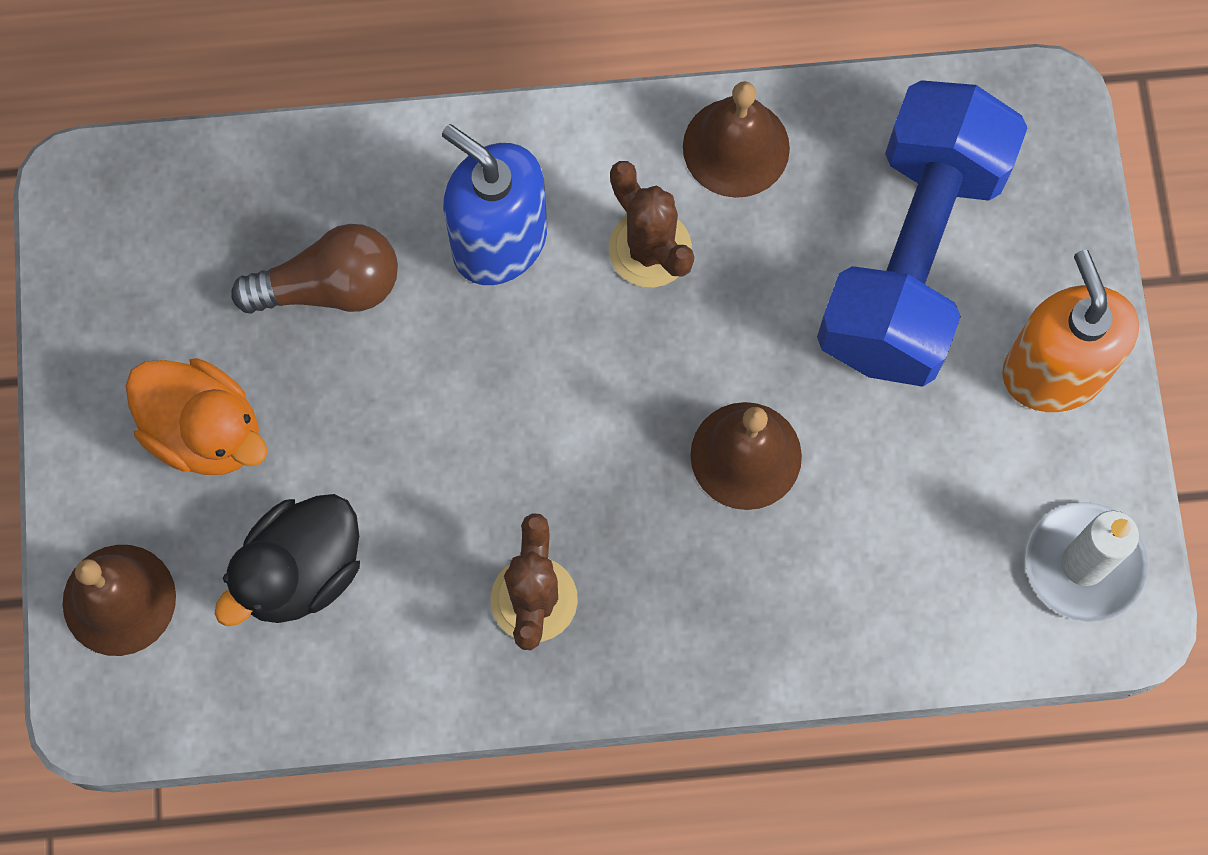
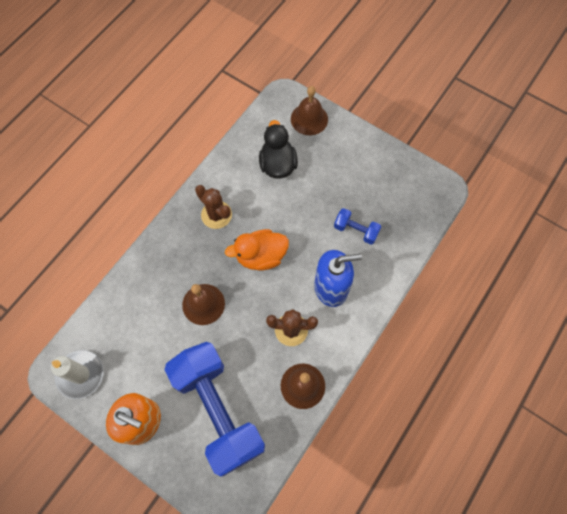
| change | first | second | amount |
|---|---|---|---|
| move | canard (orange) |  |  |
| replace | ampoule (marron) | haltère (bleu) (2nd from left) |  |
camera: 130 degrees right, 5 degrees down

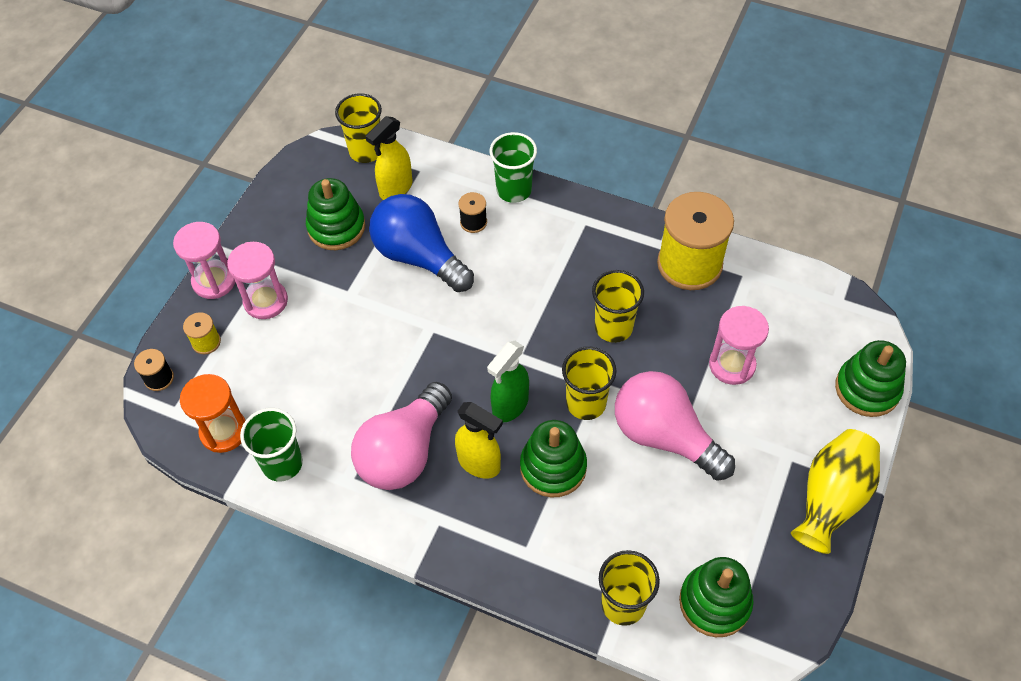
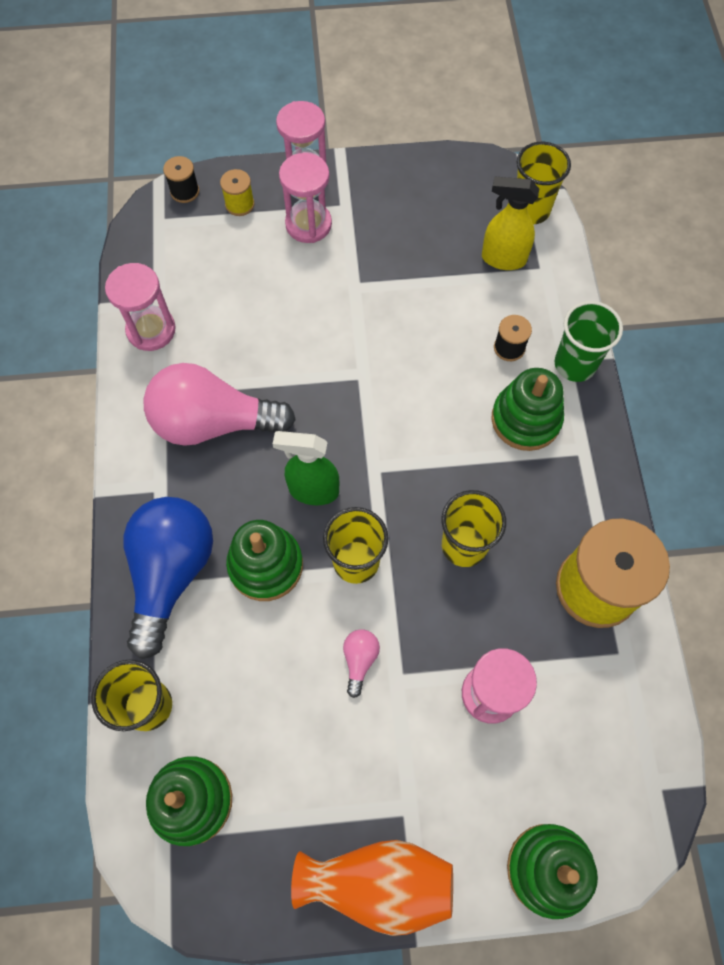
| change | first | second | amount |
|---|---|---|---|
| delete | sablier (orange) |  |  |
| delete | vaporisateur (jaune) (2nd from left) |  |  |
| move | jouet à empiler (vert) (1st from left in the first image) | jouet à empiler (vert) (3rd from left) |  |
| move | ampoule (bleu) |  |  |
| replace | gobelet (vert) (1st from left) | sablier (rose) (1st from left) |  |
| recolor | vase (jaune) | vase (orange) |  |
| resize | ampoule (rose) (2nd from left) |  | x0.41 |
camera: 60 degrees right, 10 degrees up

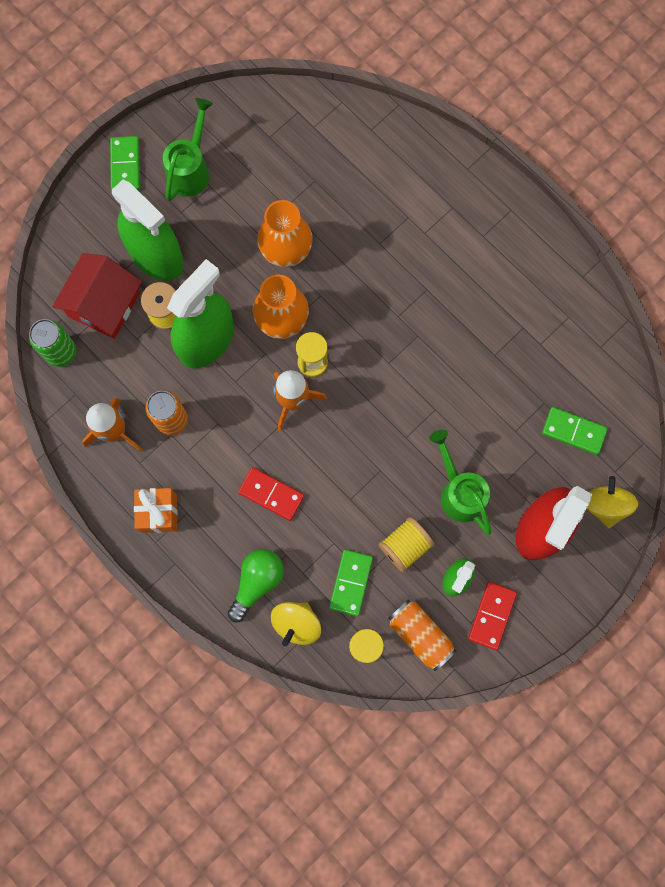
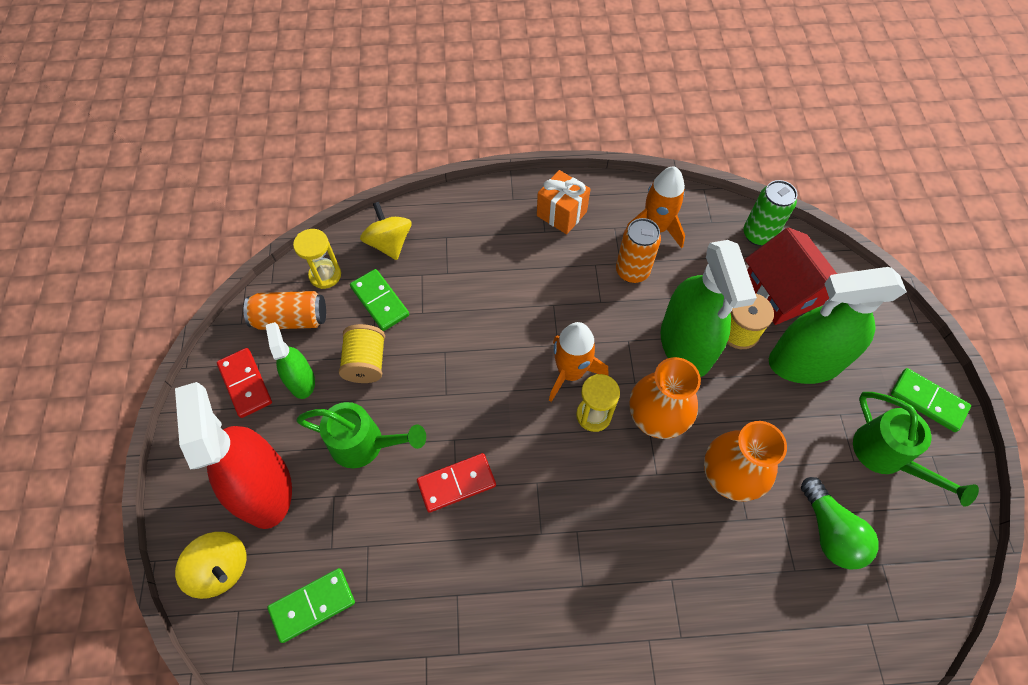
| change | first | second | amount |
|---|---|---|---|
| move | ampoule (vert) |  |  |
| move | domino (rouge) (1st from left in the first image) | domino (rouge) (2nd from left) |  |
camera: 130 degrees right, 15 degrees down

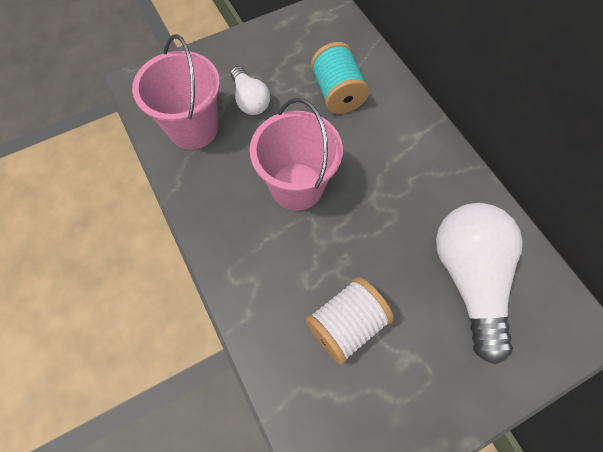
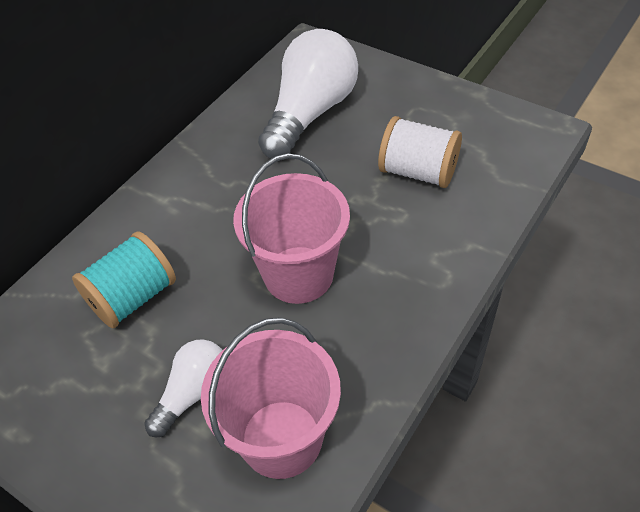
| change | first | second | amount |
|---|---|---|---|
| rotate | ampoule (blanc) (2nd from left) |  | 150 degrees clockwise |
camera: 115 degrees left, 15 degrees down

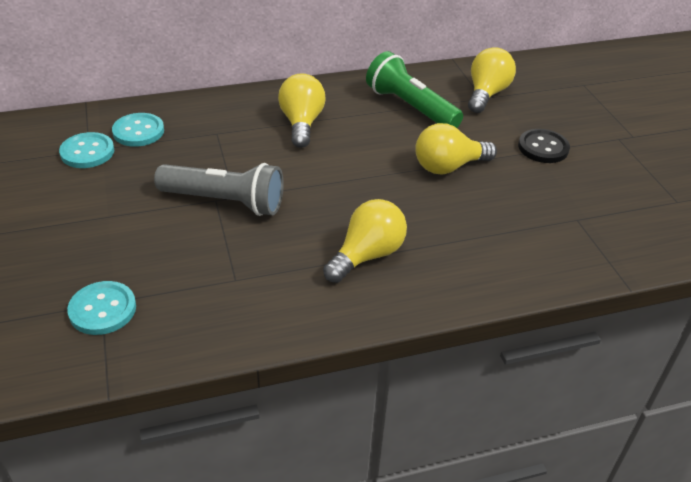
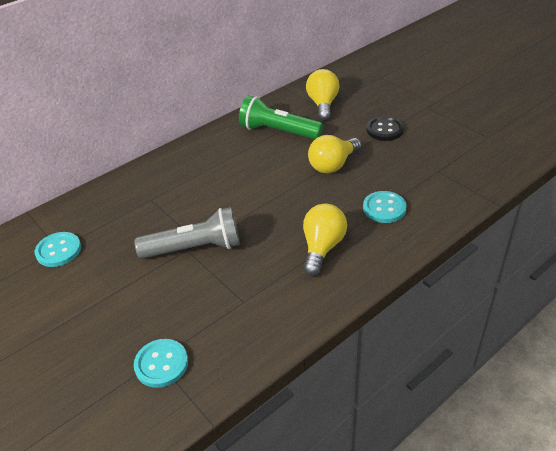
| change | first | second | amount |
|---|---|---|---|
| delete | ampoule (jaune) (1st from left) |  |  |
| move | bouton (turquoise) (3rd from left) |  |  |
camera: 20 degrees left, 0 degrees up

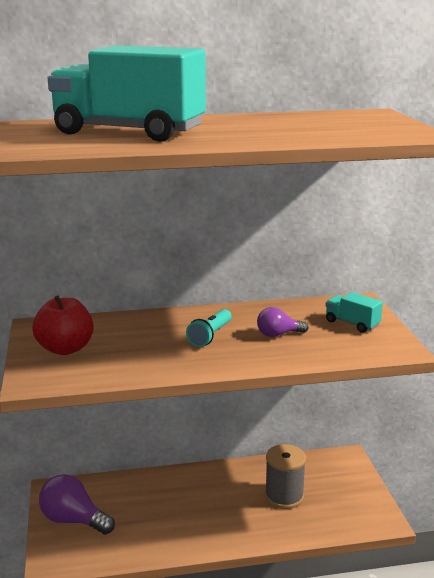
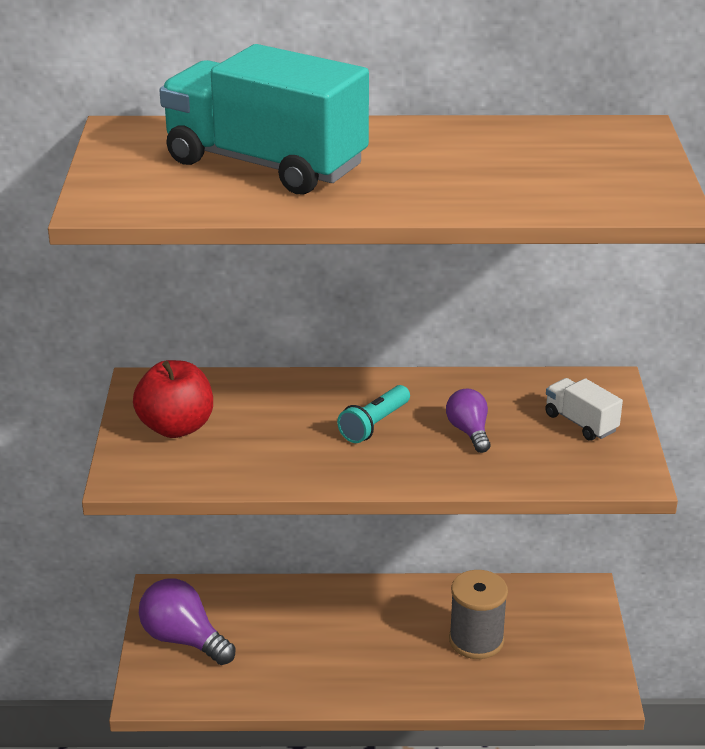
| change | first | second | amount |
|---|---|---|---|
| recolor | camion (turquoise) (2nd from left) | camion (blanc) |  |
| rotate | ampoule (violet) (2nd from left) |  | 75 degrees clockwise |
camera: 10 degrees right, 10 degrees up

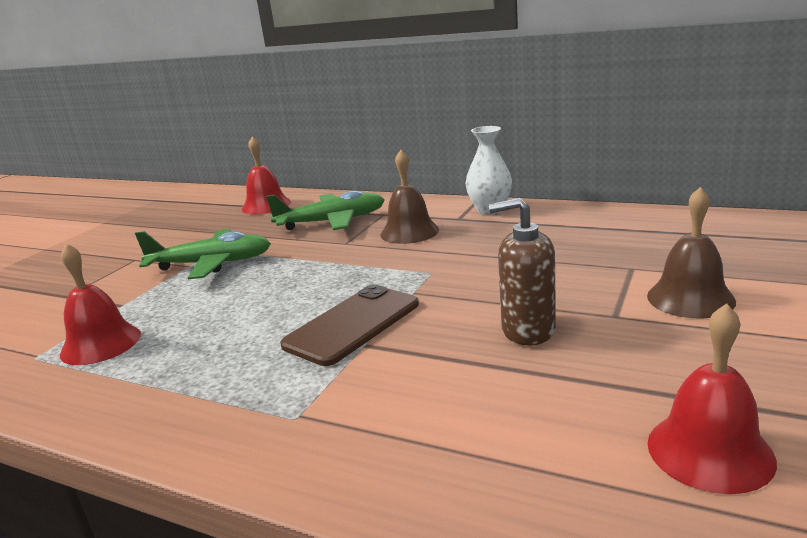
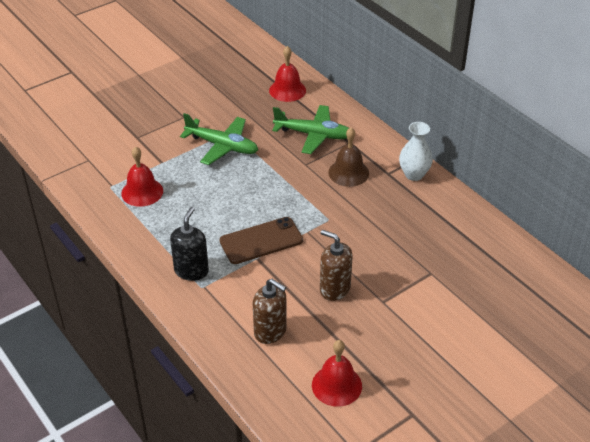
| change | first | second | amount |
|---|---|---|---|
| delete | cloche (marron) (2nd from left) |  |  |
| insert |  | distributeur de savon (noir) |  |
| insert |  | distributeur de savon (marron) (1st from left) |  |
camera: 25 degrees right, 20 degrees up

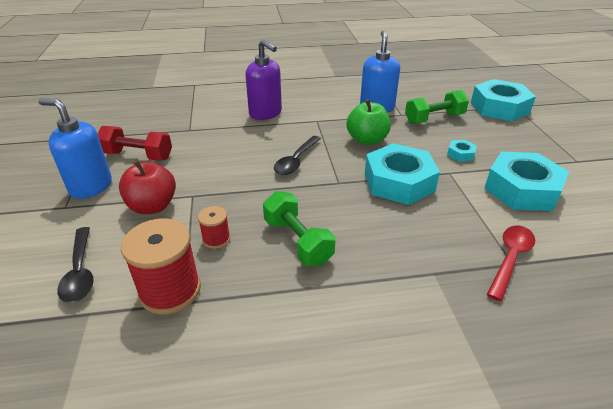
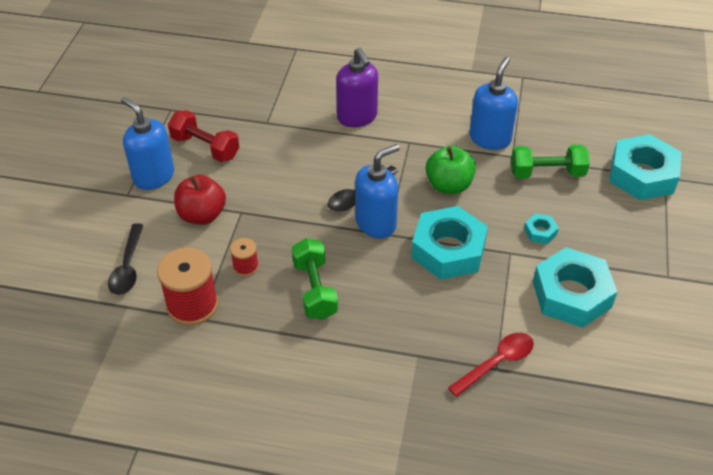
| change | first | second | amount |
|---|---|---|---|
| insert |  | distributeur de savon (bleu) (2nd from left) |  |
camera: 20 degrees right, 10 degrees up

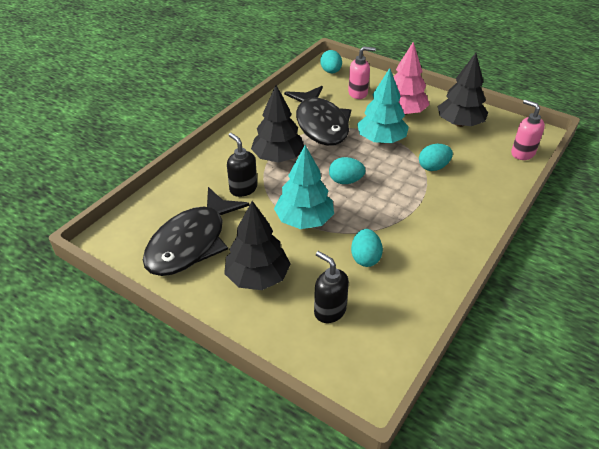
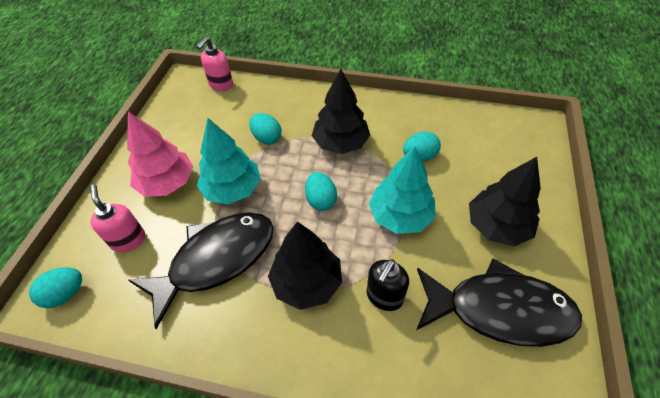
| change | first | second | amount |
|---|---|---|---|
| delete | distributeur de savon (noir) (2nd from left) |  |  |
| move | arbre (noir) (3rd from left in the first image) | arbre (noir) (2nd from left) |  |
camera: 110 degrees left, 10 degrees up

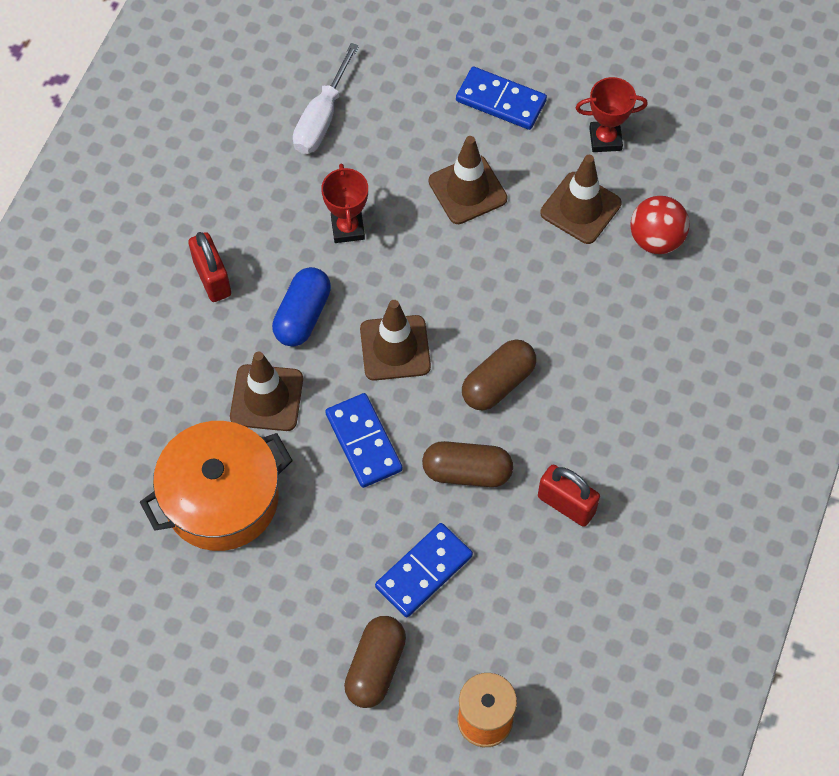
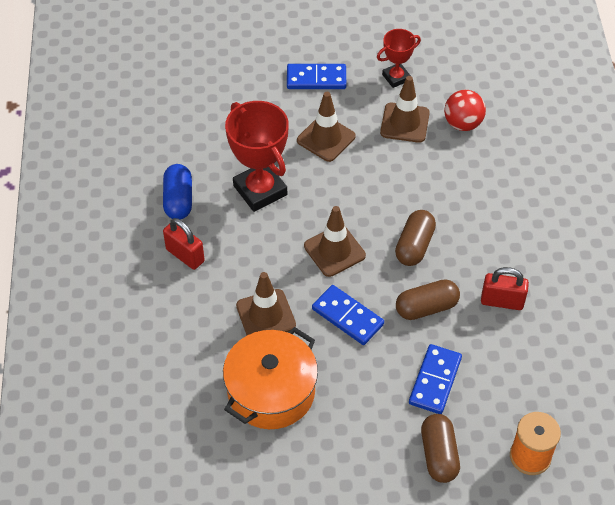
| change | first | second | amount |
|---|---|---|---|
| delete | tournevis (blanc) |  |  |
| move | gélule (bleu) |  |  |
| resize | trophée (rouge) (1st from left) |  | x1.78 |
camera: 25 degrees left, 10 degrees down

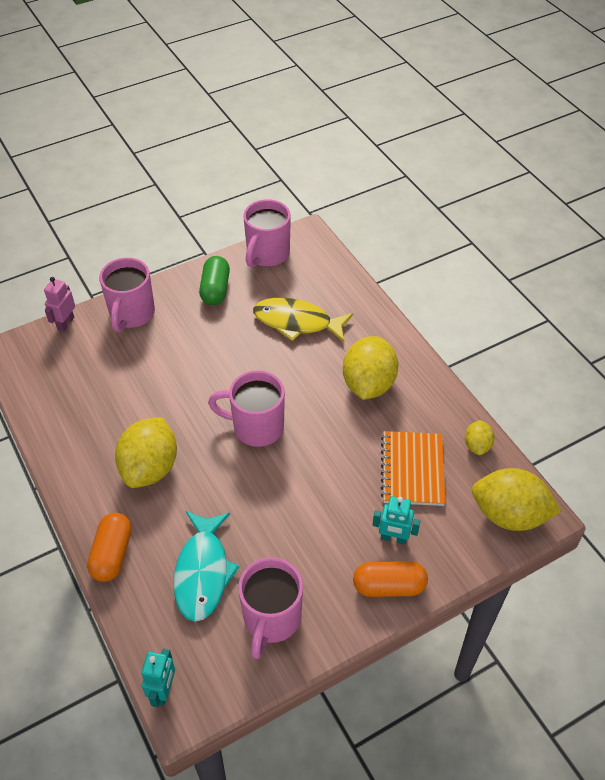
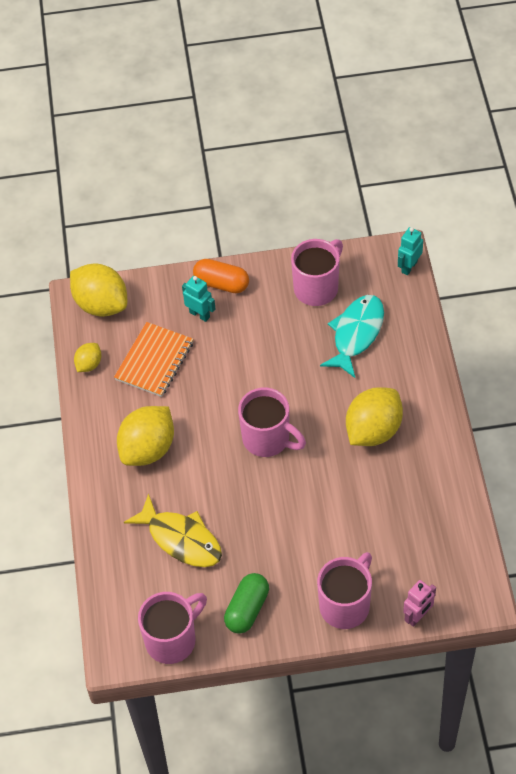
| change | first | second | amount |
|---|---|---|---|
| delete | gélule (orange) (1st from left) |  |  |
camera: 155 degrees left, 5 degrees up

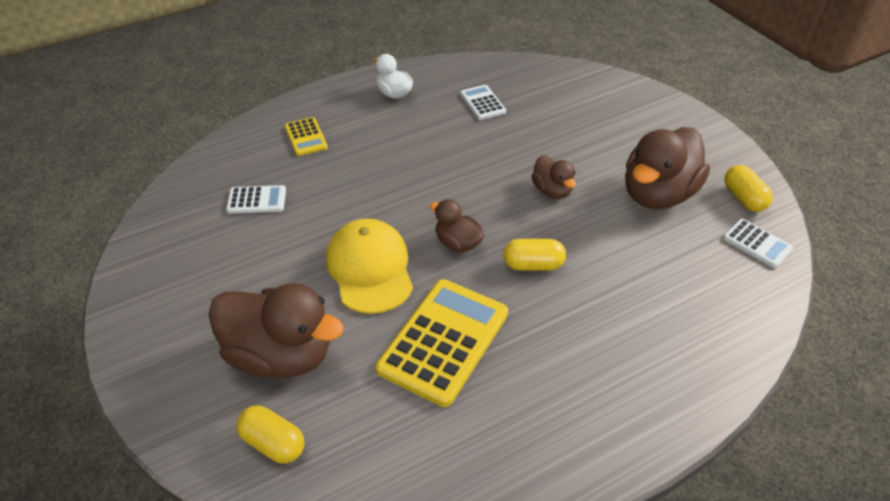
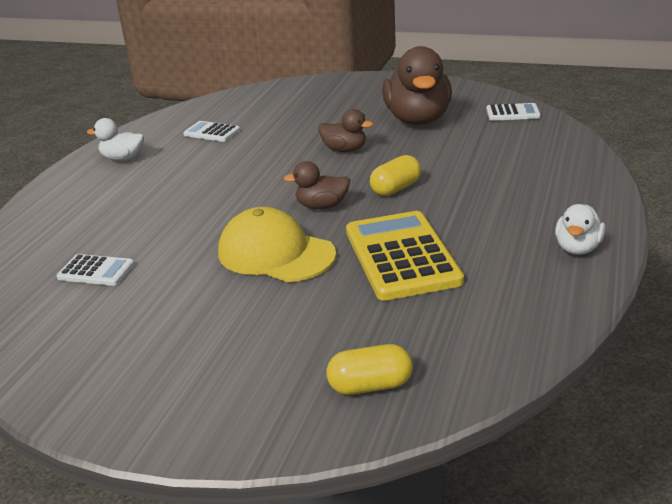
| change | first | second | amount |
|---|---|---|---|
| delete | canard (marron) (1st from left) |  |  |
| delete | calculatrice (jaune) (1st from left) |  |  |
| delete | gélule (jaune) (3rd from left) |  |  |
| insert |  | canard (blanc) (2nd from left) |  |
| rotate | calculatrice (blanc) (1st from left) |  | 60 degrees clockwise |
camera: 40 degrees left, 15 degrees down

